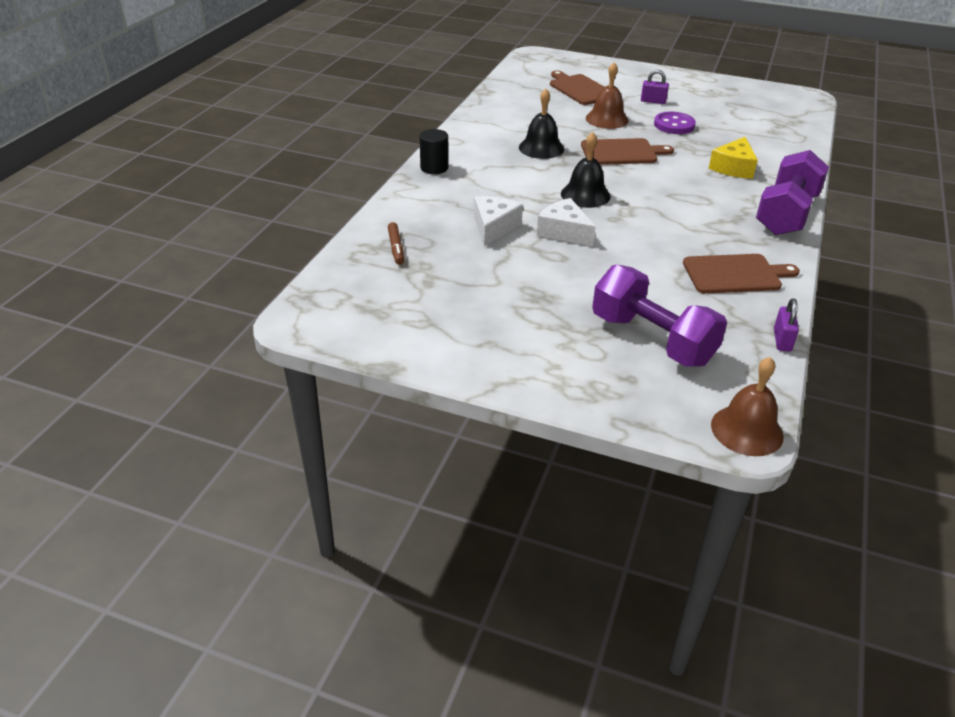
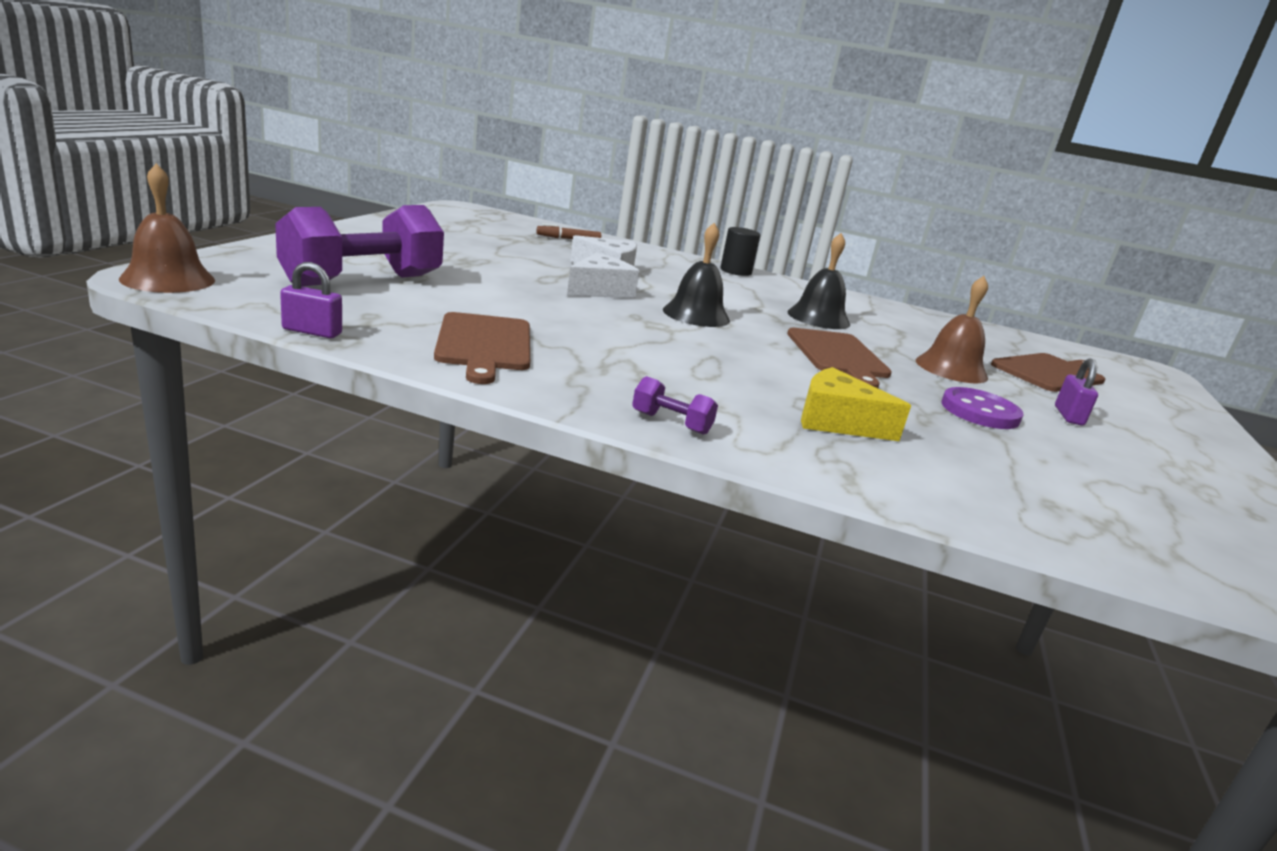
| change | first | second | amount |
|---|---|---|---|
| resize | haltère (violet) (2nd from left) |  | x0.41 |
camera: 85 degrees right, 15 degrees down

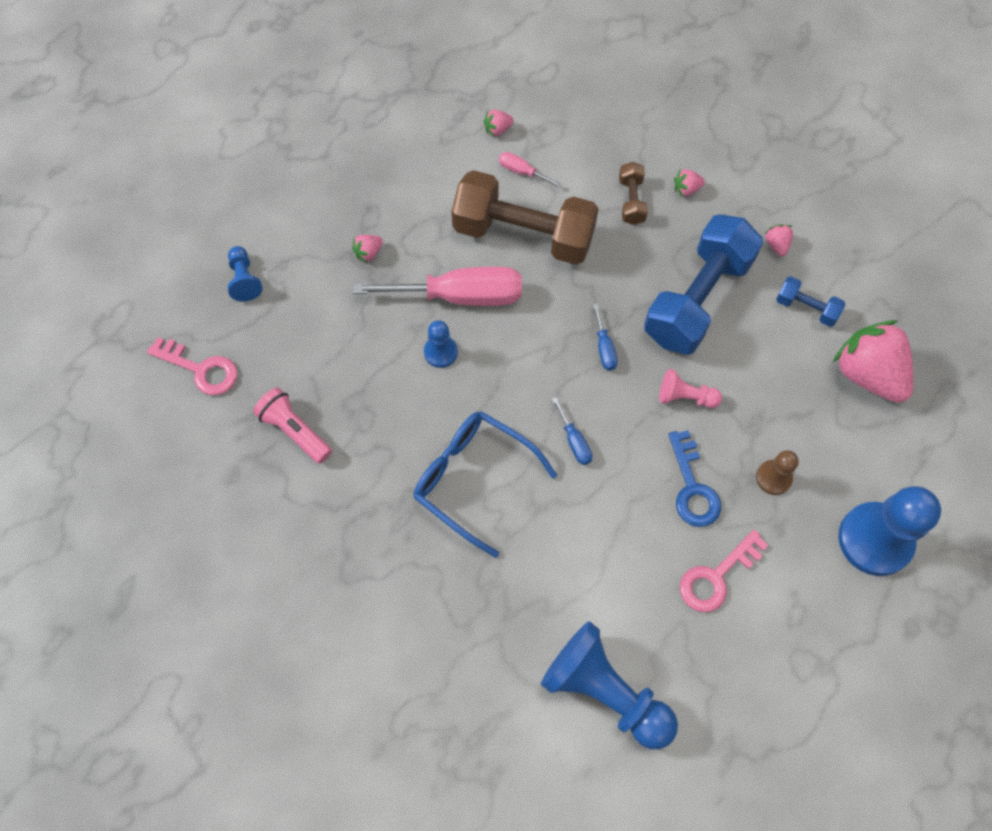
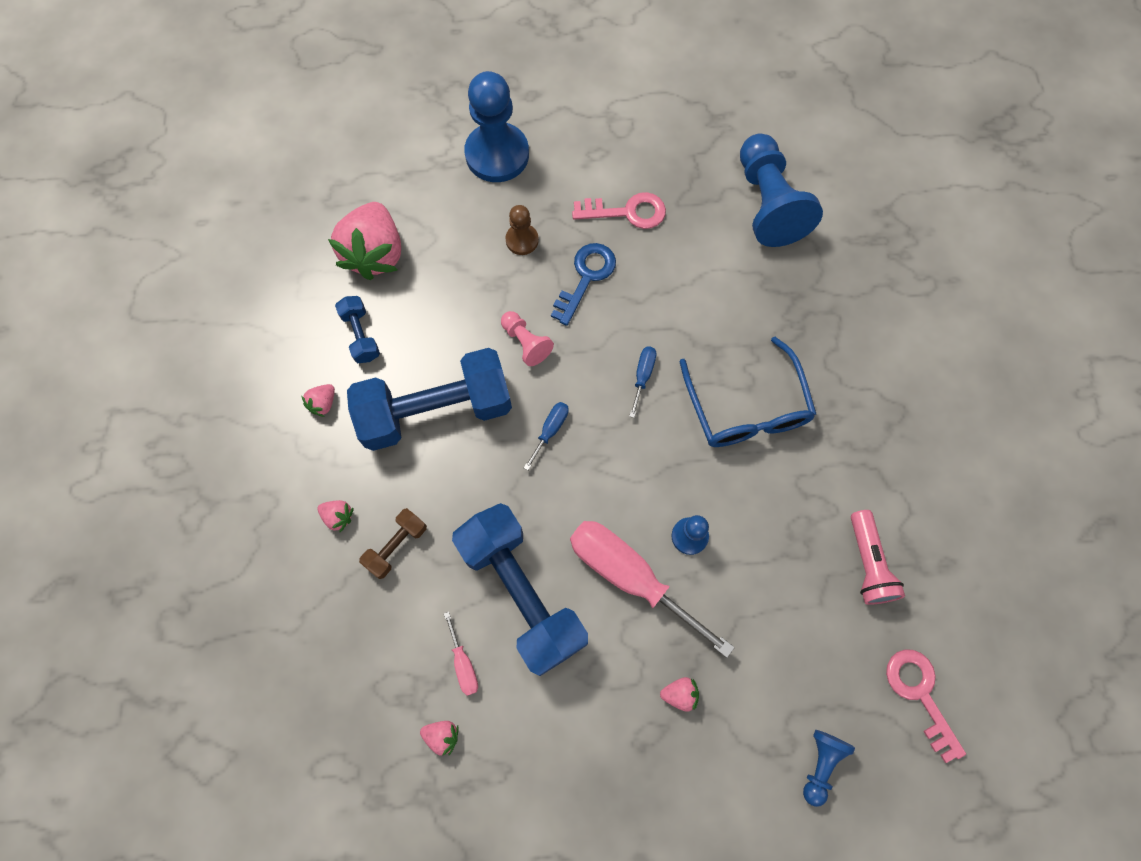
| change | first | second | amount |
|---|---|---|---|
| recolor | haltère (marron) (1st from left) | haltère (bleu) (3rd from left) |  |
camera: 140 degrees left, 5 degrees up

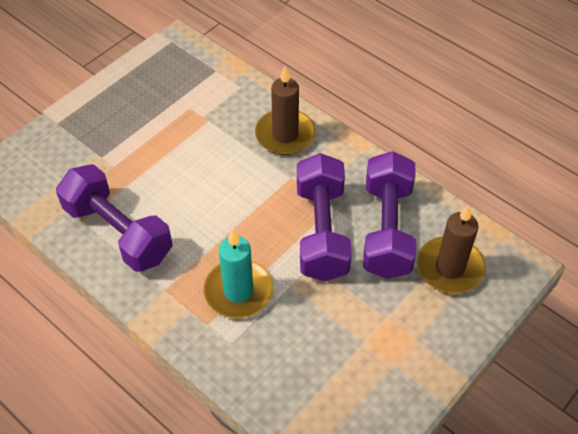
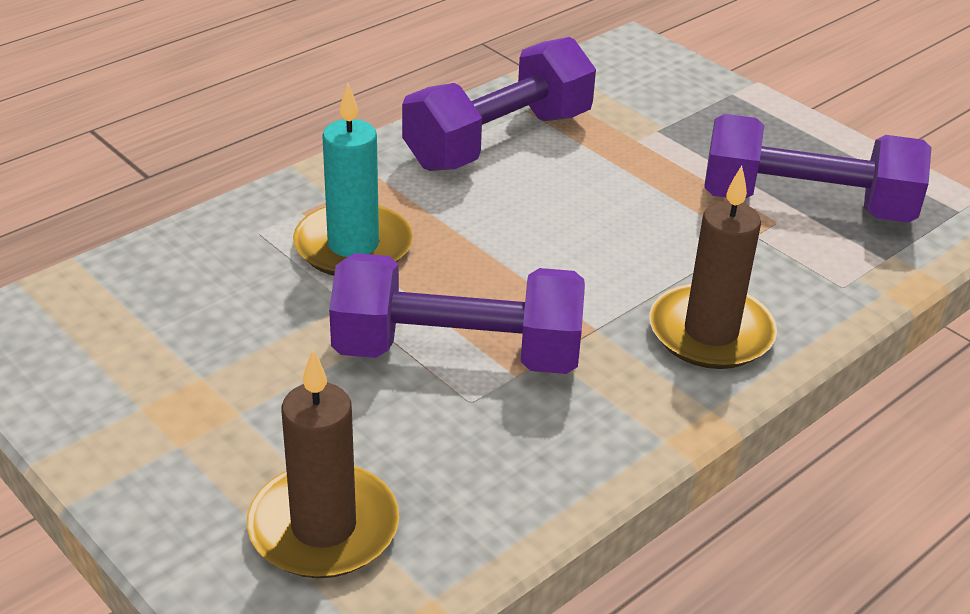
| change | first | second | amount |
|---|---|---|---|
| move | haltère (violet) (3rd from left) |  |  |
camera: 95 degrees right, 15 degrees down

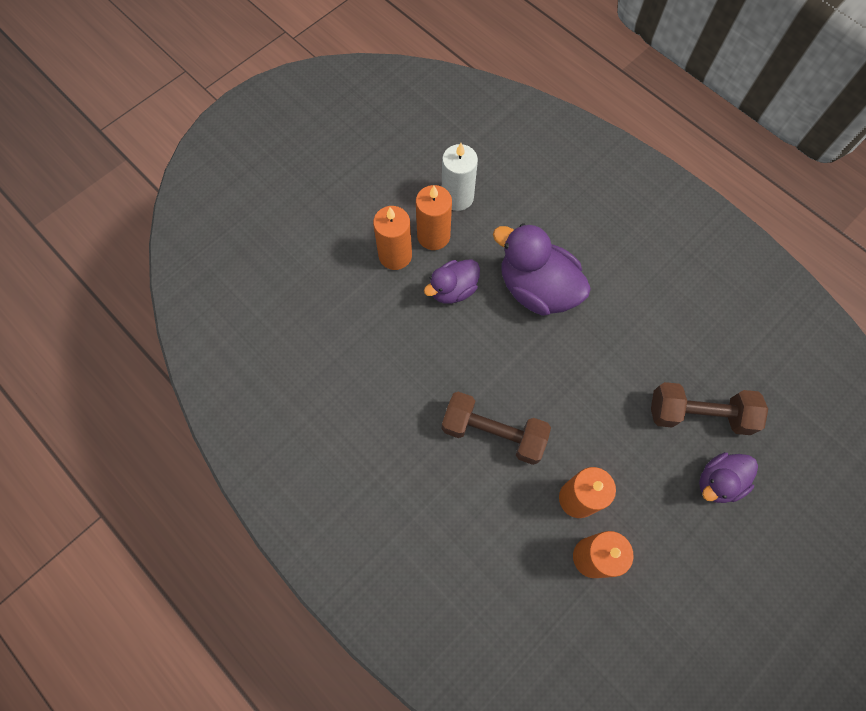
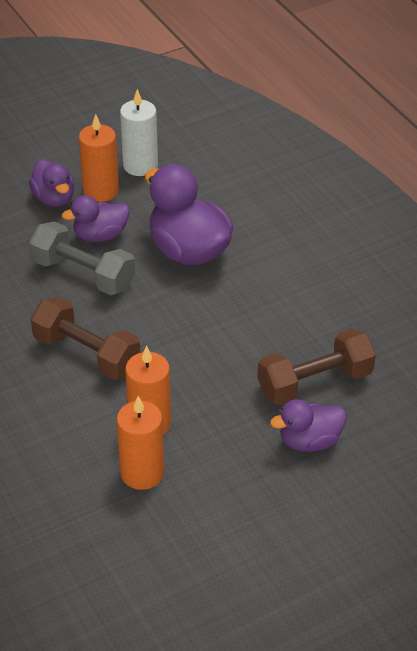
| change | first | second | amount |
|---|---|---|---|
| insert |  | haltère (gris) |  |
| replace | bougie (orange) (1st from left) | canard (violet) (1st from left) |  |
| rotate | haltère (marron) (2nd from left) |  | 45 degrees counterclockwise |
camera: 15 degrees right, 25 degrees down

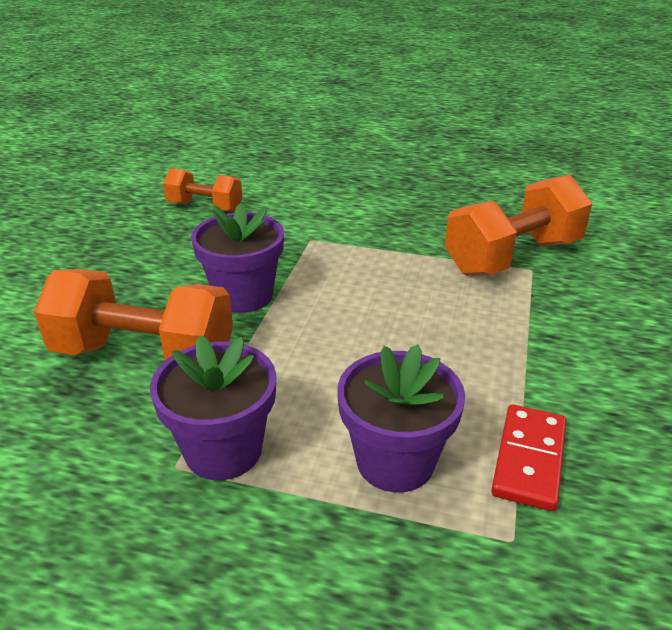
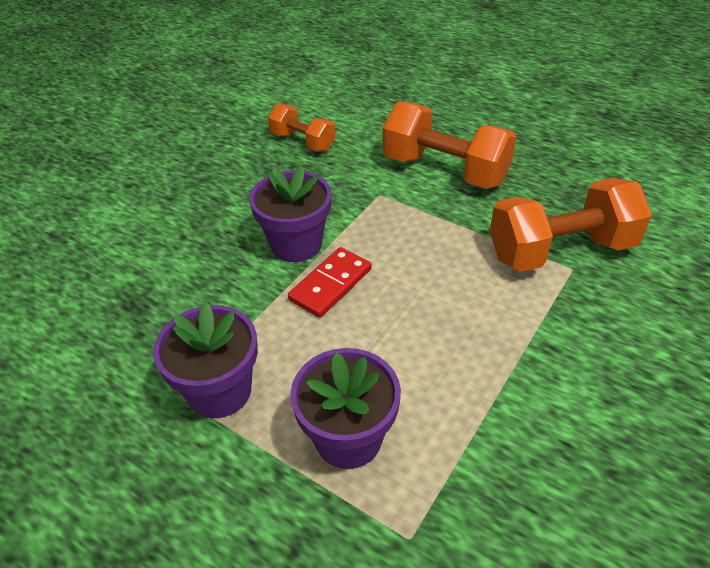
| change | first | second | amount |
|---|---|---|---|
| move | haltère (orange) (1st from left in the first image) | haltère (orange) (2nd from left) |  |
| move | domino (rouge) |  |  |
camera: 20 degrees right, 10 degrees up

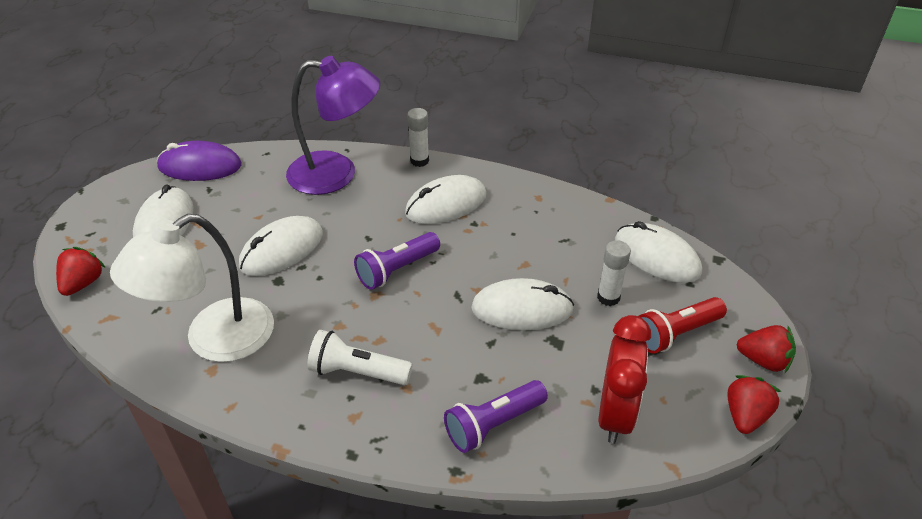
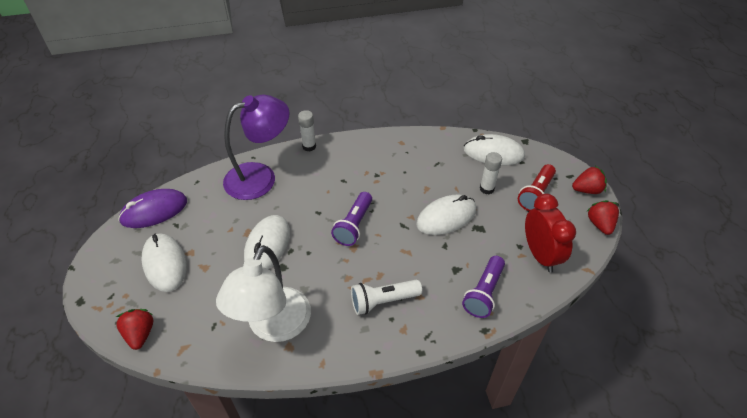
| change | first | second | amount |
|---|---|---|---|
| delete | souris (blanc) (3rd from left) |  |  |
camera: 30 degrees left, 5 degrees up

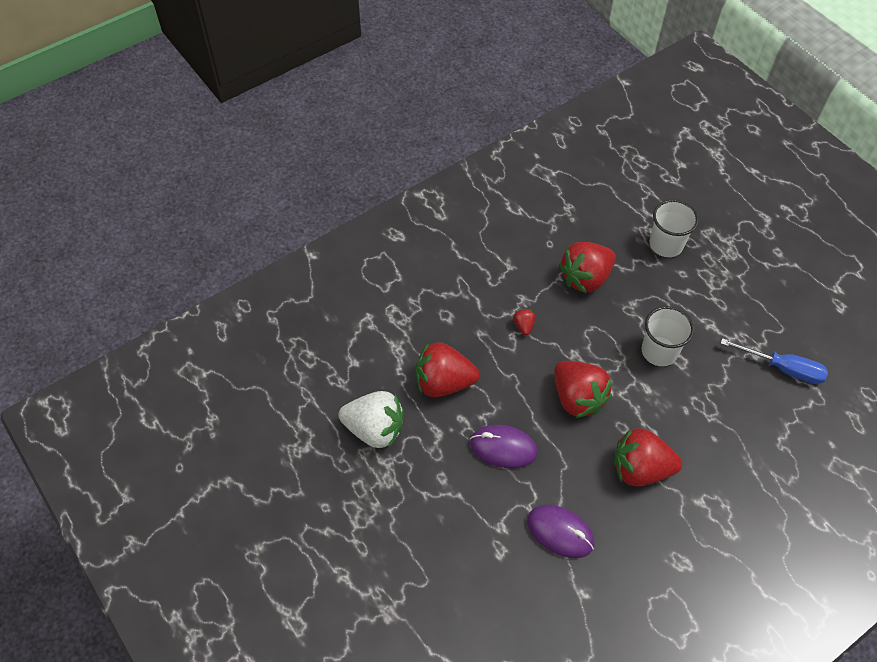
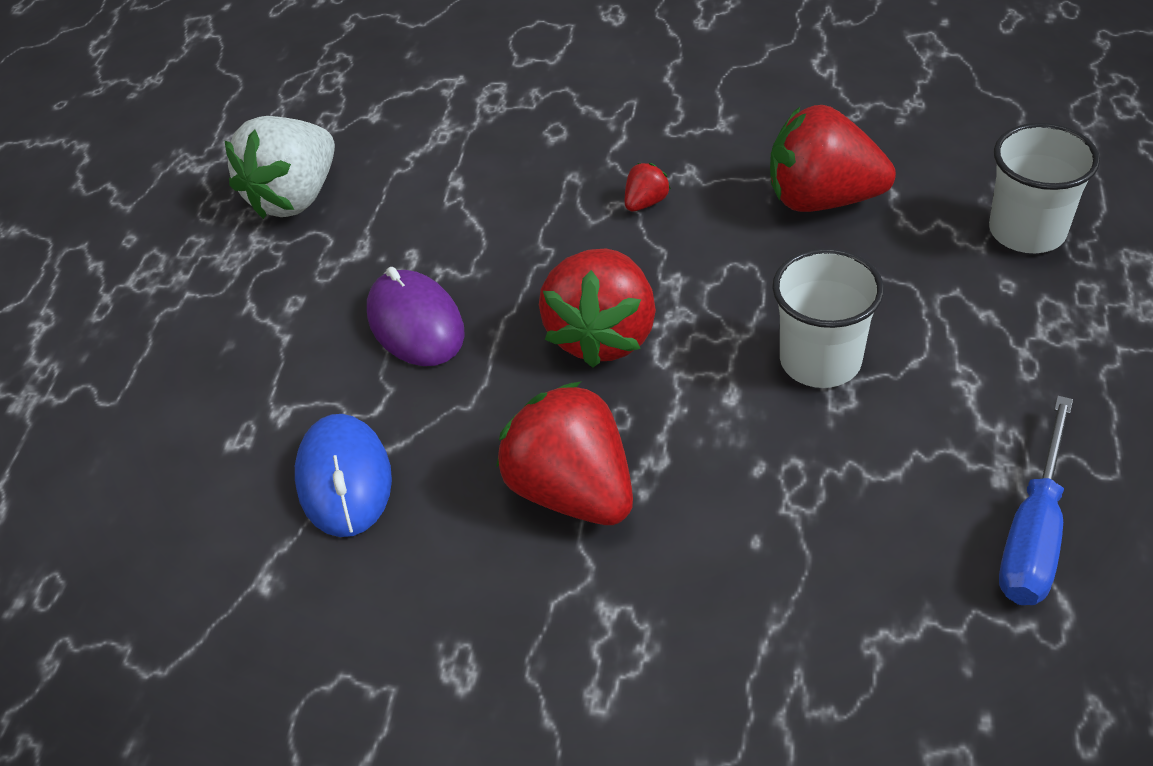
| change | first | second | amount |
|---|---|---|---|
| delete | fraise (rouge) (1st from left) |  |  |
| recolor | souris (violet) (2nd from left) | souris (bleu) |  |
| rotate | fraise (blanc) |  | 60 degrees clockwise |
| rotate | tournevis (bleu) |  | 45 degrees clockwise |
camera: 50 degrees right, 10 degrees down

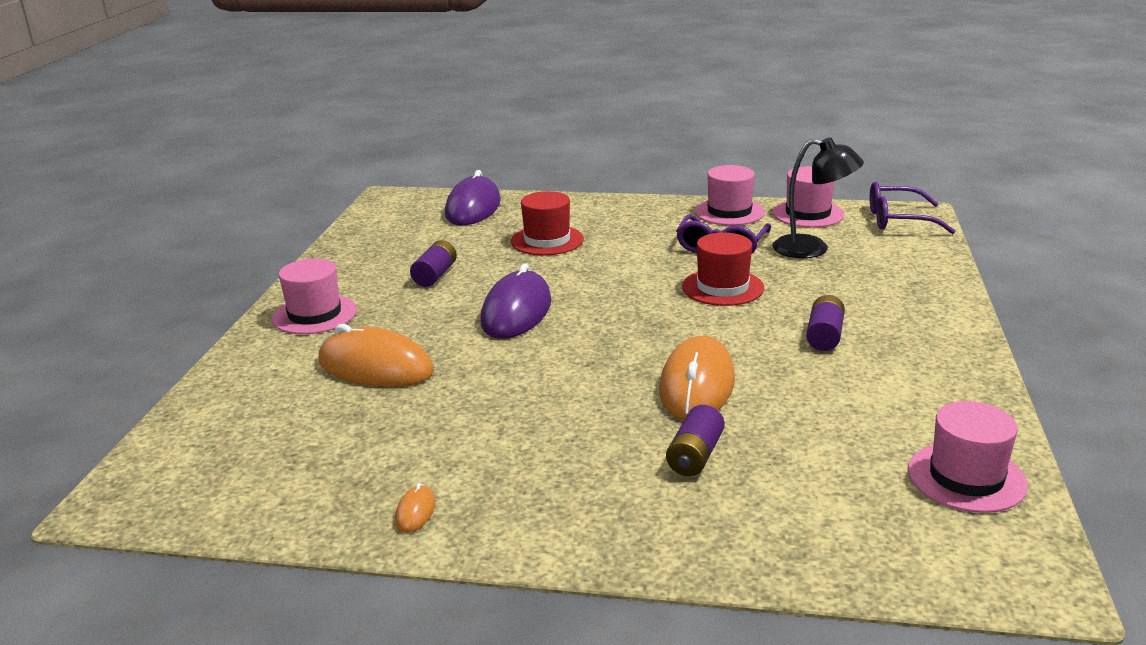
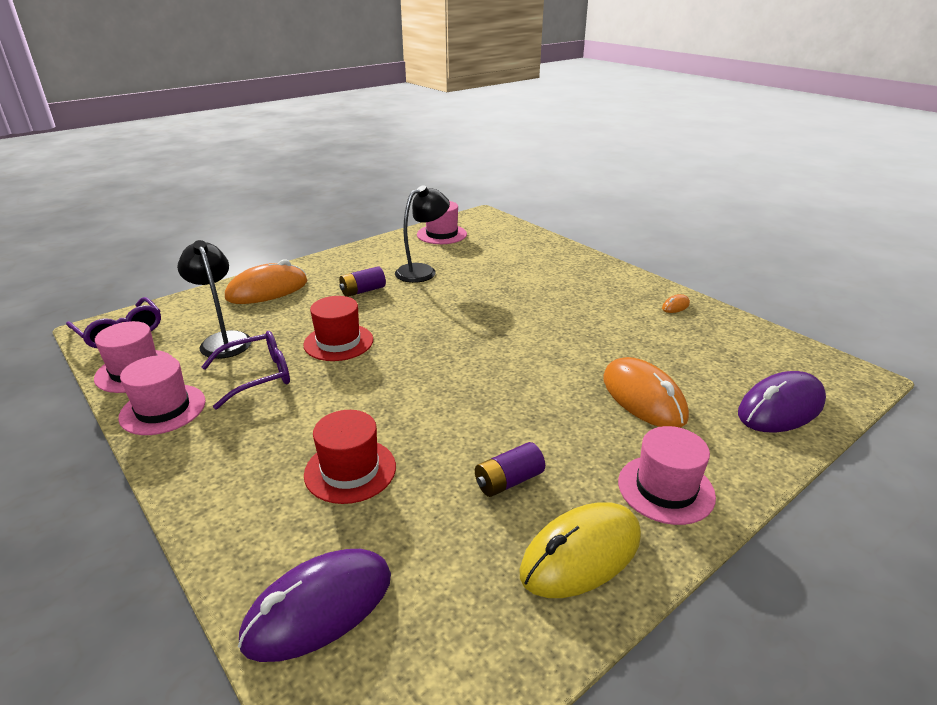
| change | first | second | amount |
|---|---|---|---|
| delete | pile (violet) (2nd from left) |  |  |
| insert |  | lampe (noir) (2nd from left) |  |
| insert |  | souris (jaune) |  |
| move | souris (violet) (2nd from left) |  |  |
| move | souris (orange) (3rd from left in the first image) | souris (orange) (1st from left) |  |
camera: 140 degrees left, 5 degrees up

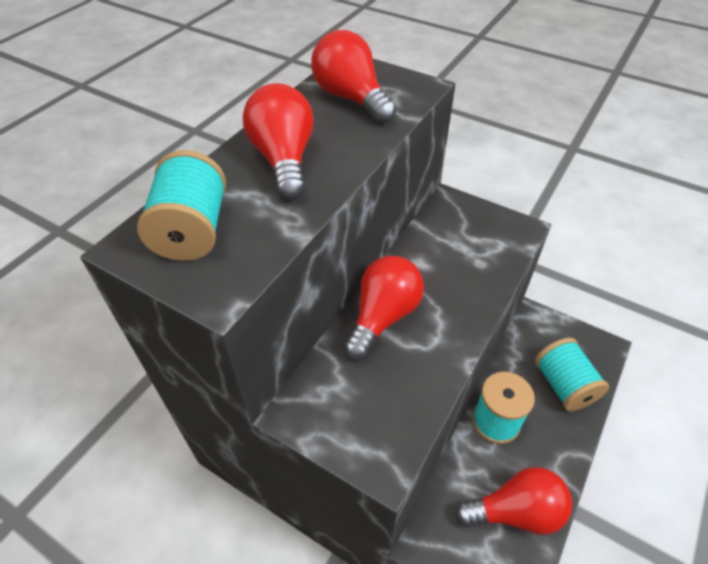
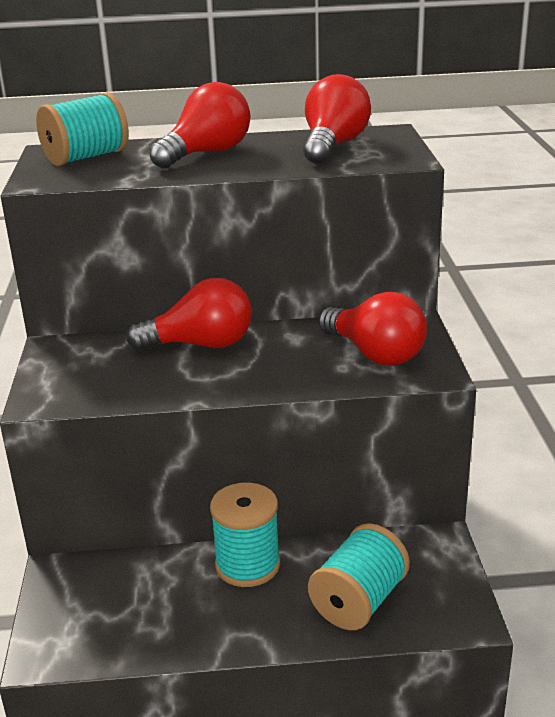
| change | first | second | amount |
|---|---|---|---|
| move | ampoule (rouge) (4th from left) |  |  |
camera: 55 degrees right, 20 degrees down

